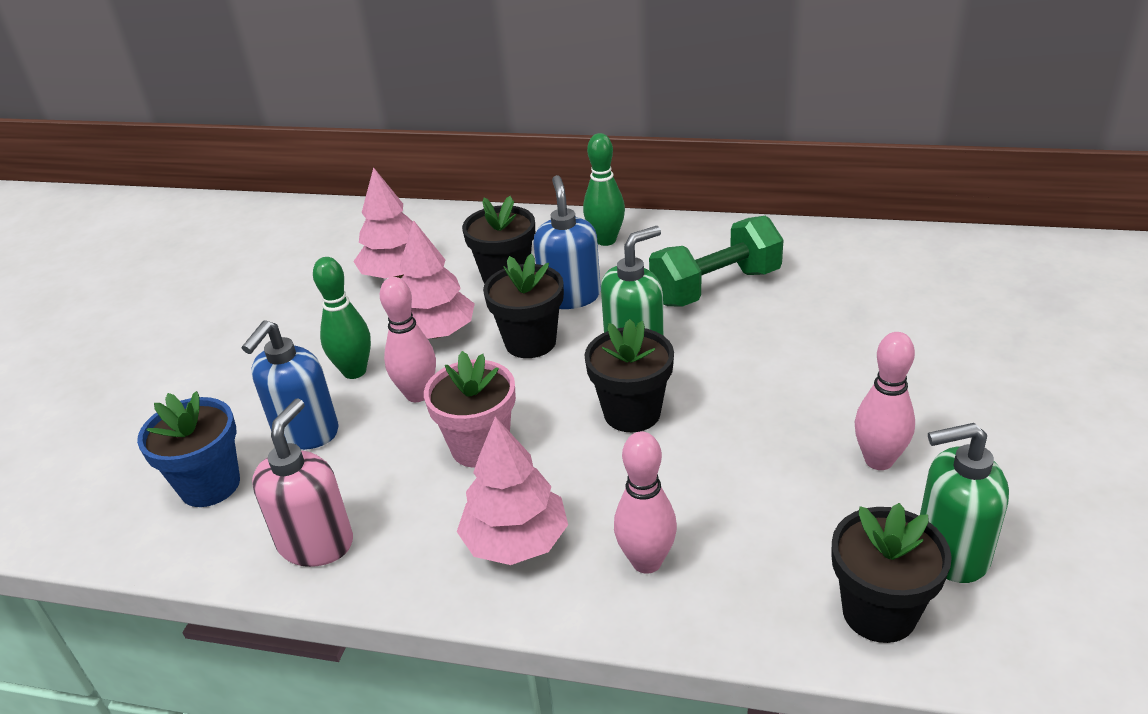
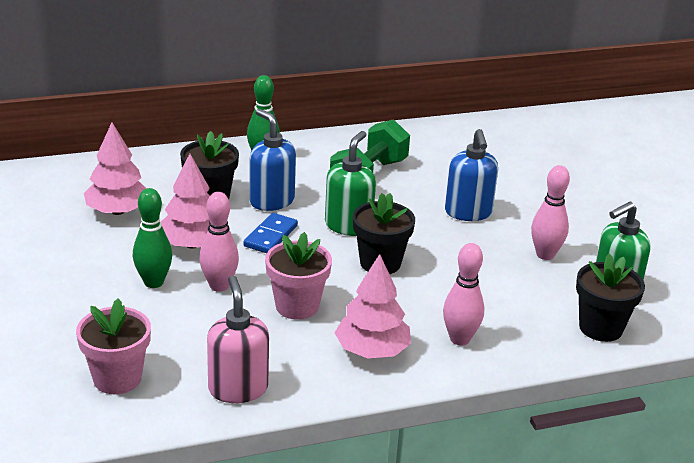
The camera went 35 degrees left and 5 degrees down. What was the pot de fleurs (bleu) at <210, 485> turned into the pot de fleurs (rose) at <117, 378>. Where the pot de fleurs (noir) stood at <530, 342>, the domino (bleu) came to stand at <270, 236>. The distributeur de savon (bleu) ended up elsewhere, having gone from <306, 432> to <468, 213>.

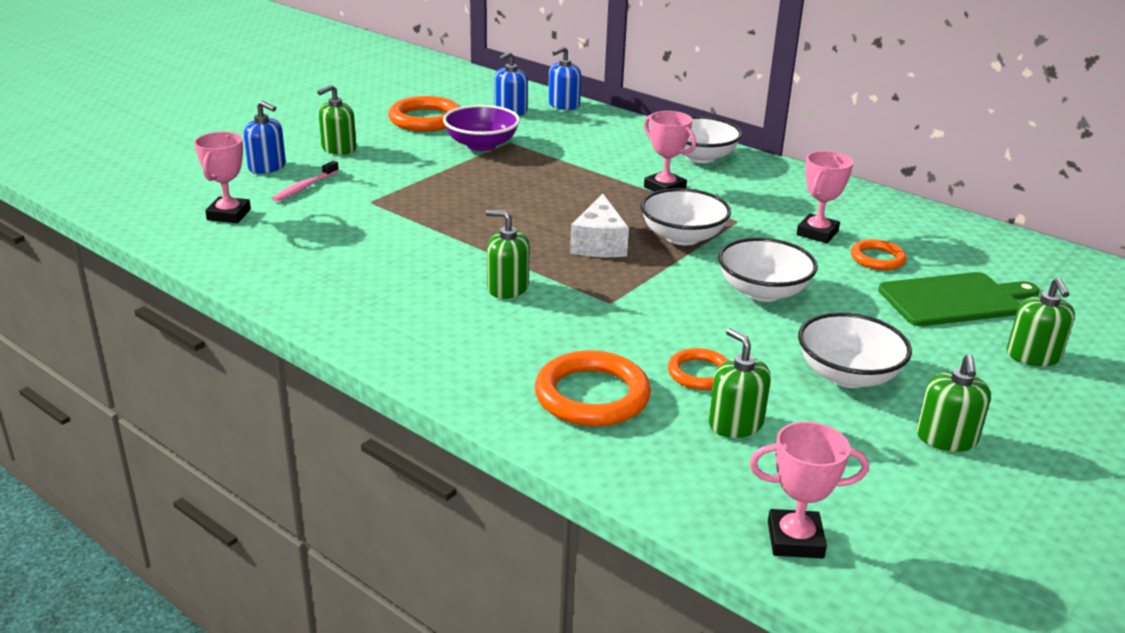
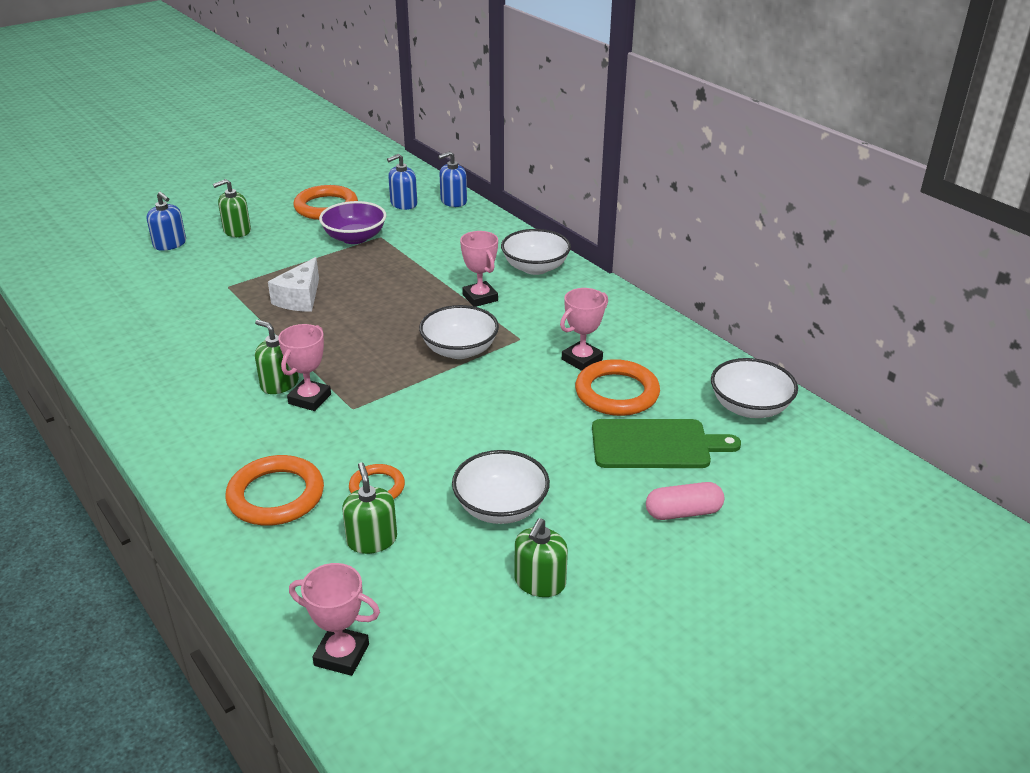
The camera went 15 degrees right and 5 degrees up. The fromage (blanc) ended up elsewhere, having gone from <599, 244> to <300, 298>. The trophée (rose) ended up elsewhere, having gone from <229, 215> to <309, 399>. The size of the anneau (orange) at <877, 258> changed by a factor of 1.71. Where the distributeur de savon (vert) stood at <1033, 356>, the gélule (rose) came to stand at <683, 512>. The bol (blanc) ended up elsewhere, having gone from <763, 291> to <749, 407>. The second view lost the brosse à dents (rose) at <304, 187>.

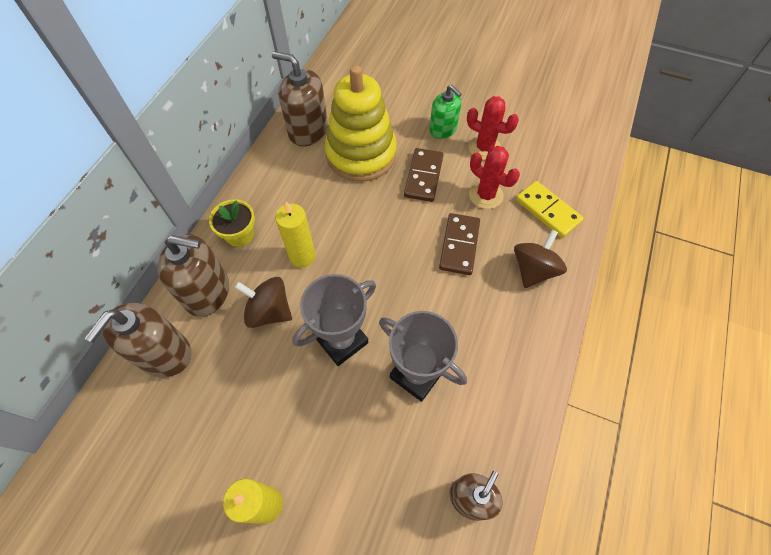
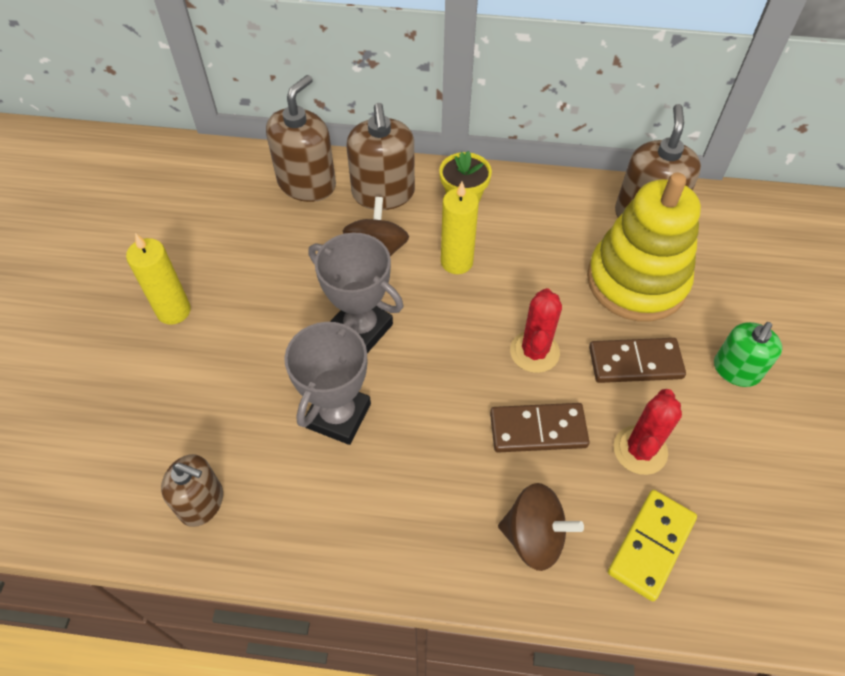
The camera went 75 degrees right and 5 degrees down. The distributeur de savon (marron) at <164, 354> ended up facing another way, 105 degrees clockwise from before. The cactus (rouge) ended up elsewhere, having gone from <484, 148> to <534, 352>.

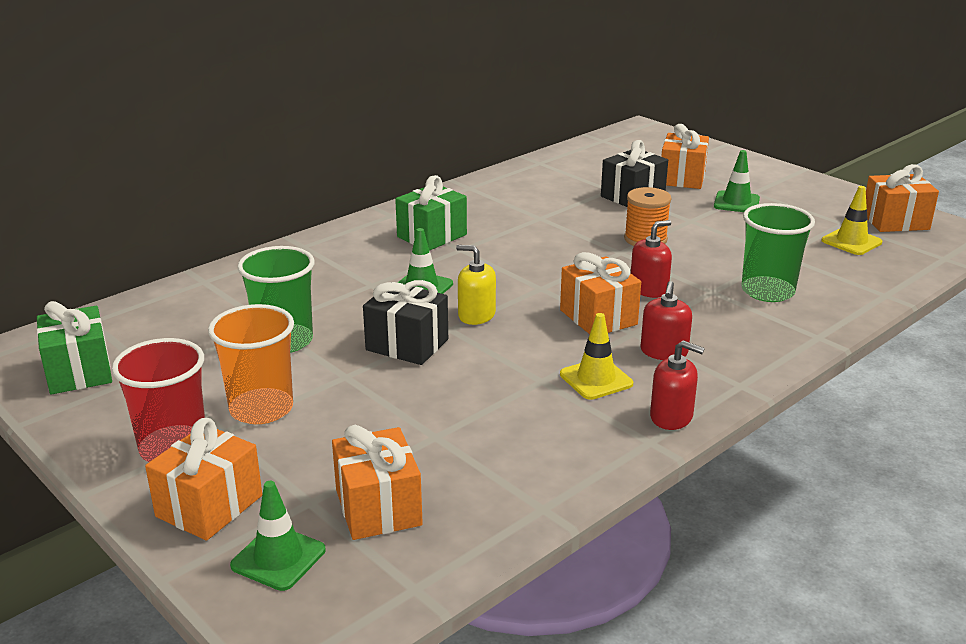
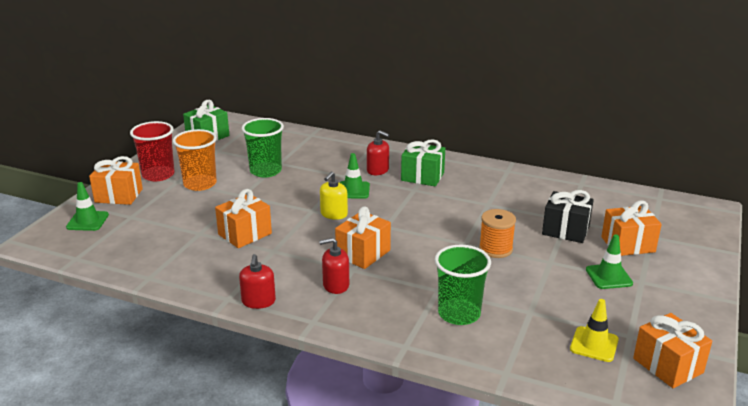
The camera went 65 degrees right and 0 degrees up. The cadeau (orange) ended up elsewhere, having gone from <378, 507> to <245, 234>. The distributeur de savon (jaune) at <476, 315> ended up facing another way, 150 degrees counterclockwise from before. The distributeur de savon (rouge) ended up elsewhere, having gone from <649, 289> to <378, 170>. The second view lost the cadeau (noir) at <407, 345>. The second view lost the cône de chantier (jaune) at <596, 379>.

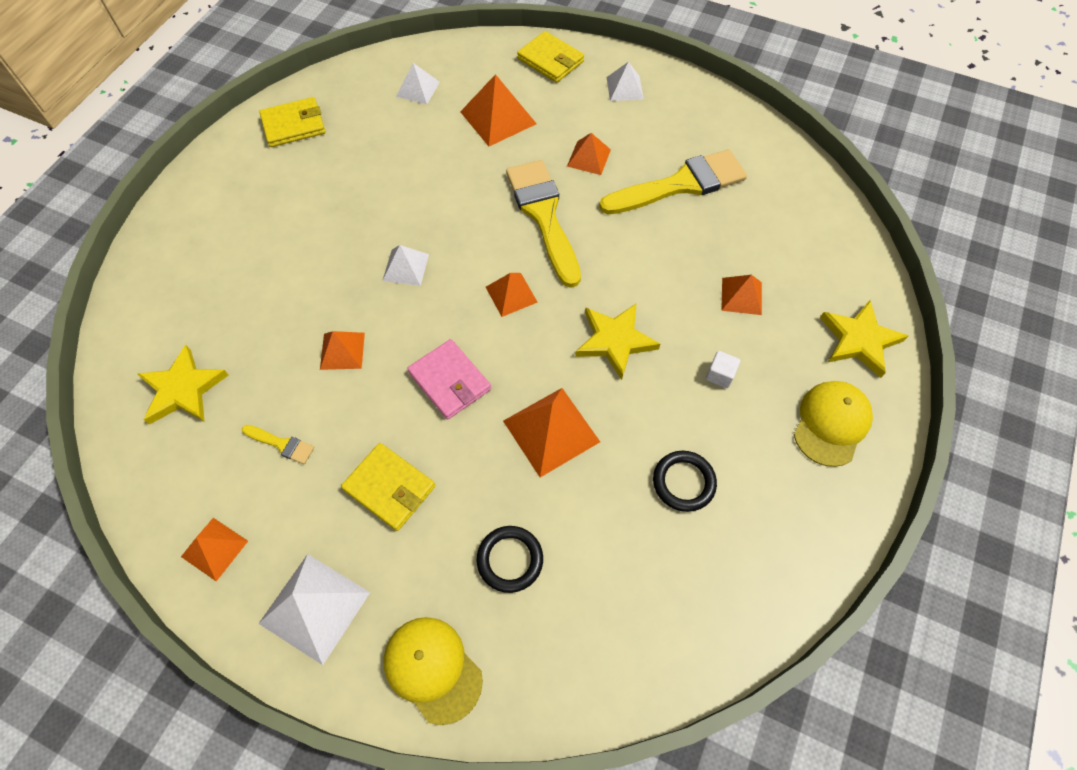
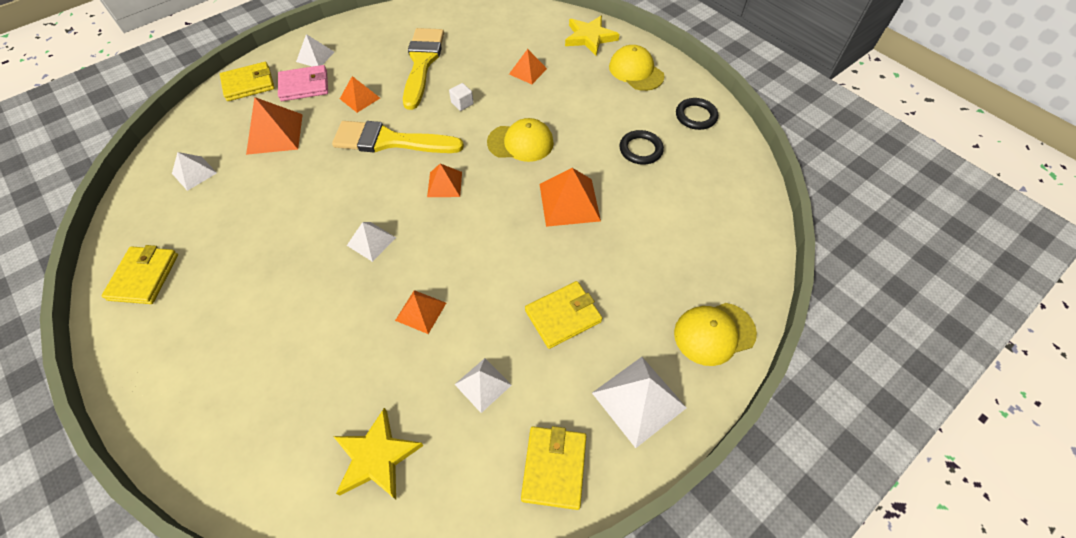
The camera went 65 degrees left and 5 degrees down. The portefeuille (rose) ended up elsewhere, having gone from <450, 381> to <304, 86>. The cube (blanc) ended up elsewhere, having gone from <720, 375> to <462, 103>. Where the pinceau (jaune) stood at <282, 444>, the pyramide (blanc) came to stand at <483, 384>. Where the étoile (jaune) stood at <615, 341>, the casquette (jaune) came to stand at <521, 143>. Where the pyramide (orange) stood at <214, 549>, the portefeuille (jaune) came to stand at <554, 468>. The anneau (noir) ended up elsewhere, having gone from <510, 560> to <696, 116>.

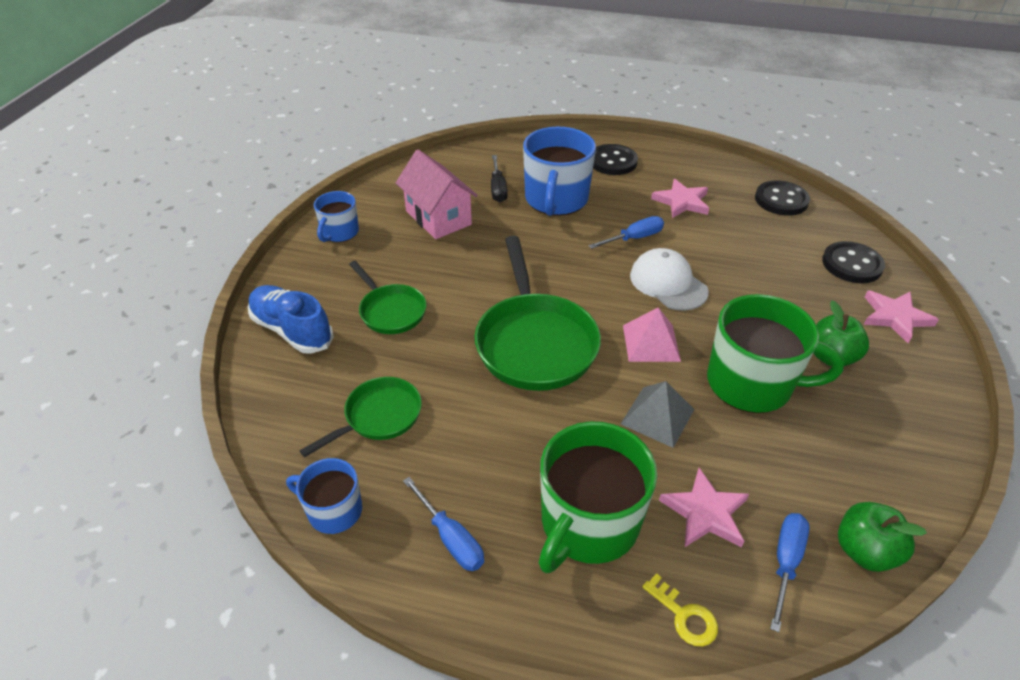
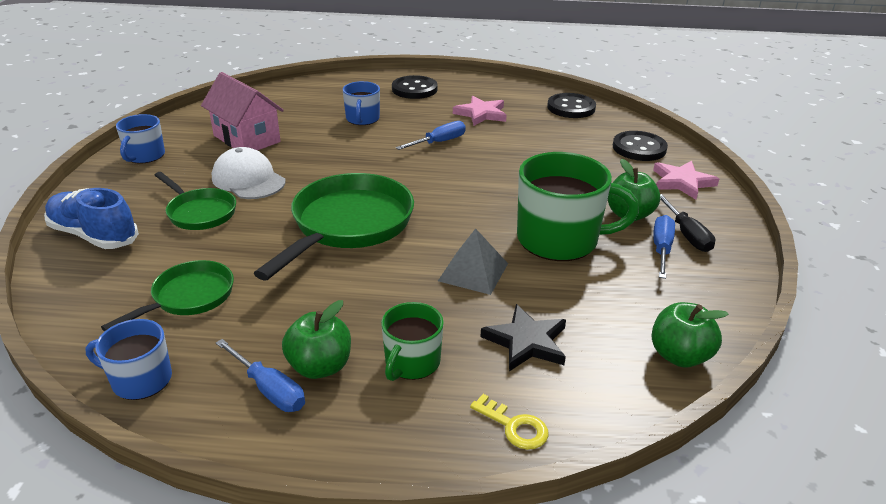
The camera went 10 degrees left and 10 degrees down. The casquette (blanc) ended up elsewhere, having gone from <668, 283> to <248, 179>. The poêle (vert) at <534, 342> ended up facing another way, 135 degrees counterclockwise from before. The second view gained the pomme (vert) at <320, 366>. The size of the tasse (bleu) at <556, 200> changed by a factor of 0.55. The size of the tasse (vert) at <588, 523> changed by a factor of 0.55. What was the étoile (rose) at <705, 512> turned into the étoile (noir) at <526, 342>. The tournevis (bleu) ended up elsewhere, having gone from <785, 562> to <661, 249>. The tournevis (noir) ended up elsewhere, having gone from <498, 189> to <687, 235>. The second view lost the pyramide (rose) at <651, 343>.

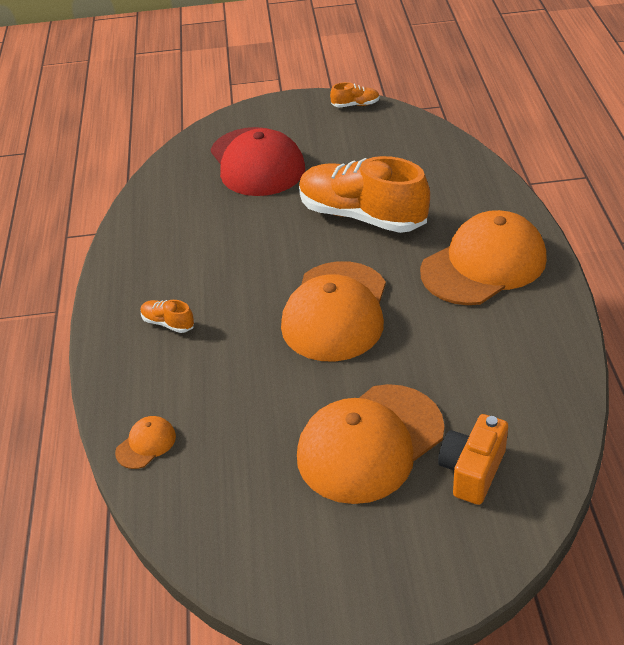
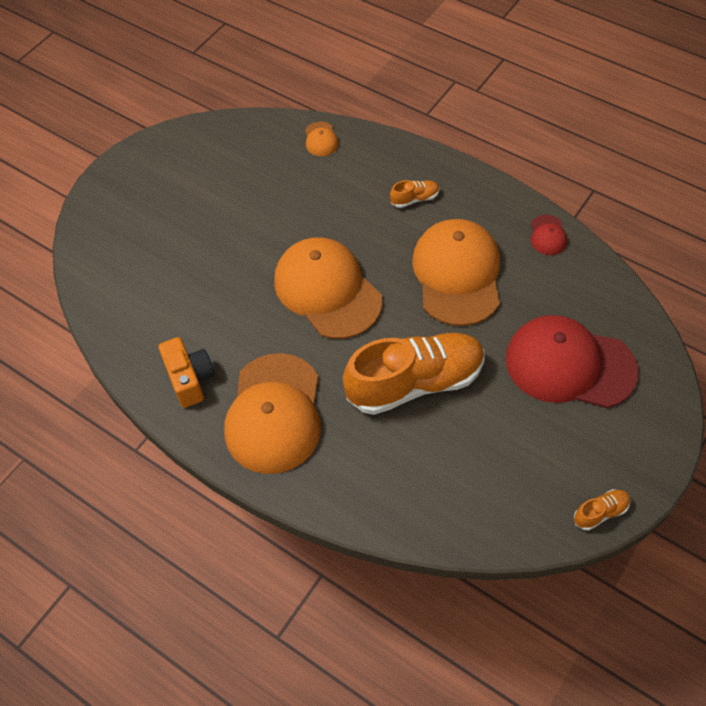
The camera went 130 degrees right and 15 degrees up. The appareil photo (orange) ended up elsewhere, having gone from <472, 471> to <190, 379>. The casquette (orange) ended up elsewhere, having gone from <369, 443> to <457, 274>. The second view gained the casquette (rouge) at <548, 235>. The chaussure (orange) at <355, 105> ended up facing another way, 150 degrees counterclockwise from before.

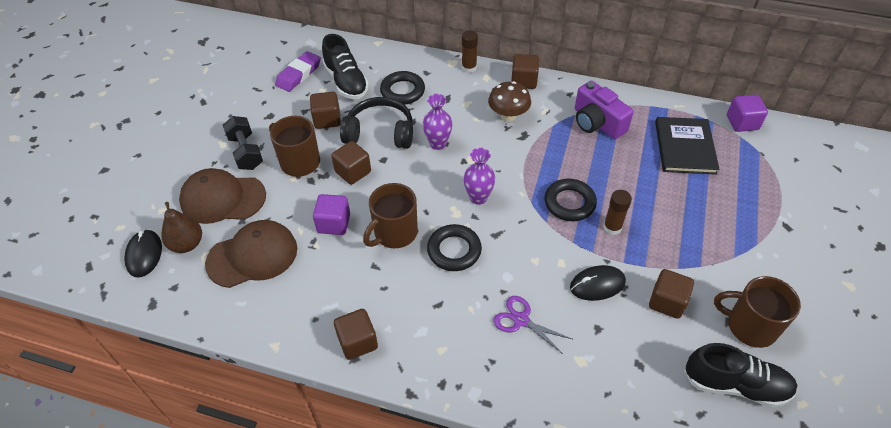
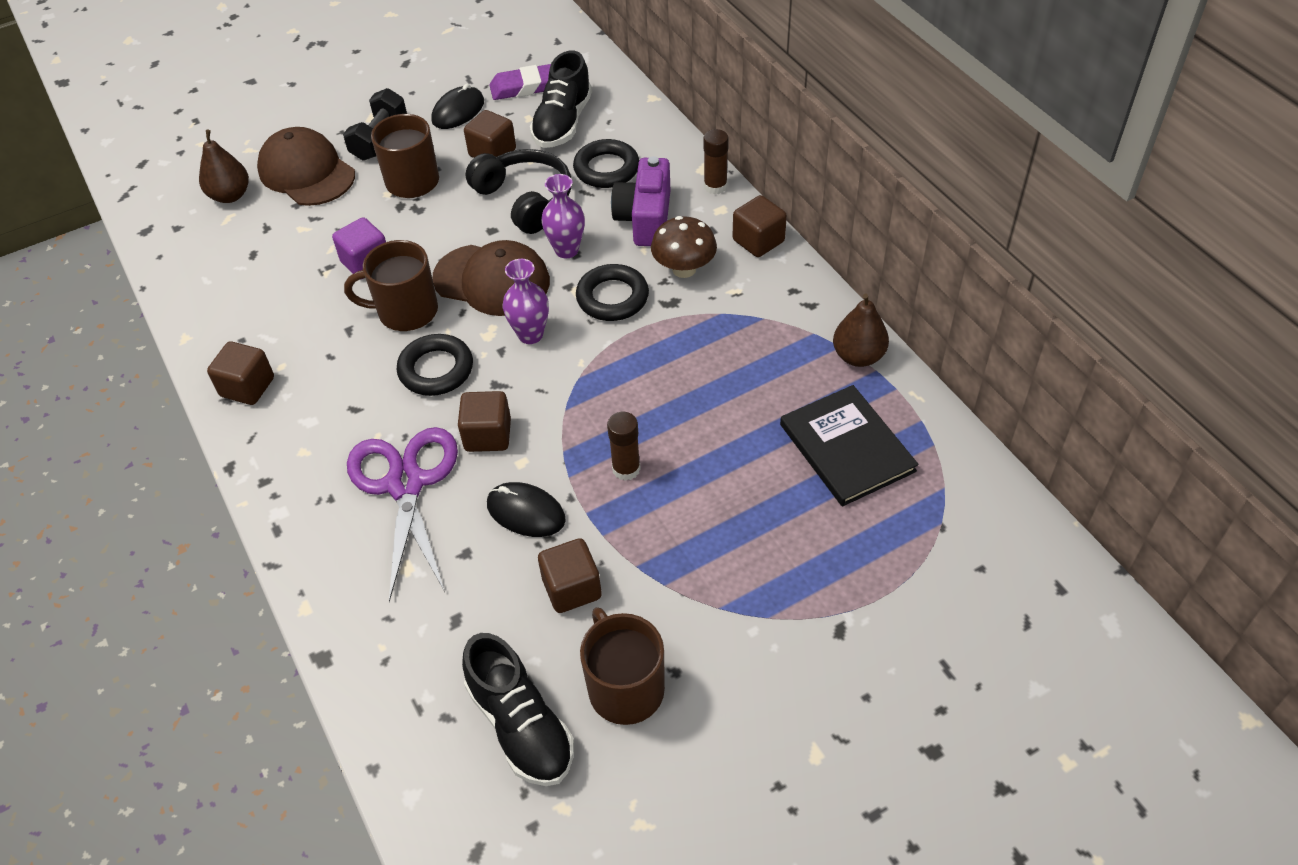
The camera went 45 degrees right and 0 degrees up. The size of the ciseaux (violet) at <521, 320> changed by a factor of 1.83. The souris (noir) ended up elsewhere, having gone from <144, 254> to <458, 111>. The casquette (marron) ended up elsewhere, having gone from <253, 256> to <492, 280>. The cube (marron) ended up elsewhere, having gone from <353, 172> to <488, 435>. The anneau (noir) ended up elsewhere, having gone from <569, 203> to <612, 297>. The appareil photo (violet) ended up elsewhere, having gone from <597, 123> to <645, 218>. The livre (noir) at <685, 147> ended up facing another way, 75 degrees counterclockwise from before. The second view gained the poire (marron) at <858, 356>. The second view lost the cube (violet) at <742, 123>.

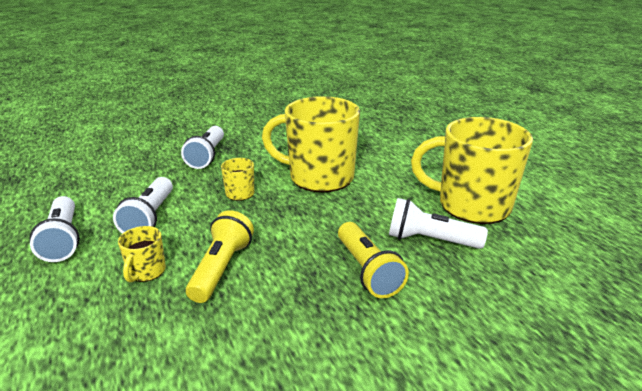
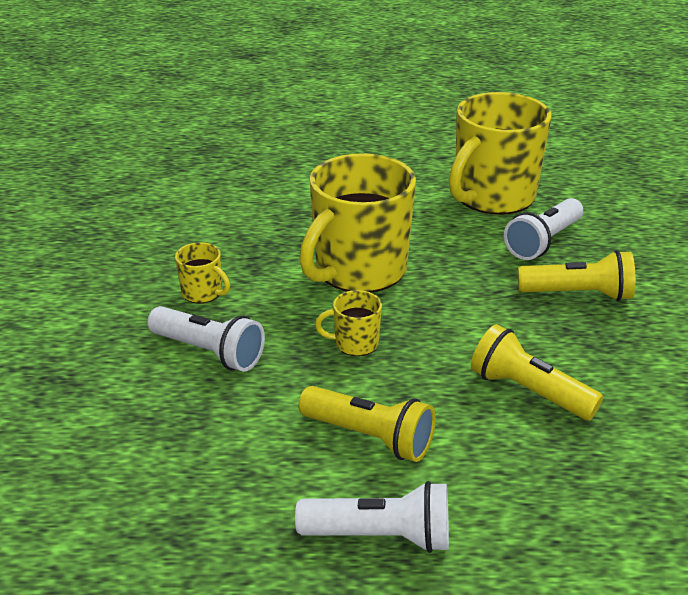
The camera went 65 degrees left and 5 degrees up. The tasse (jaune) ended up elsewhere, having gone from <146, 272> to <203, 293>. What was the lampe de poche (blanc) at <150, 217> turned into the lampe de poche (jaune) at <369, 437>.

